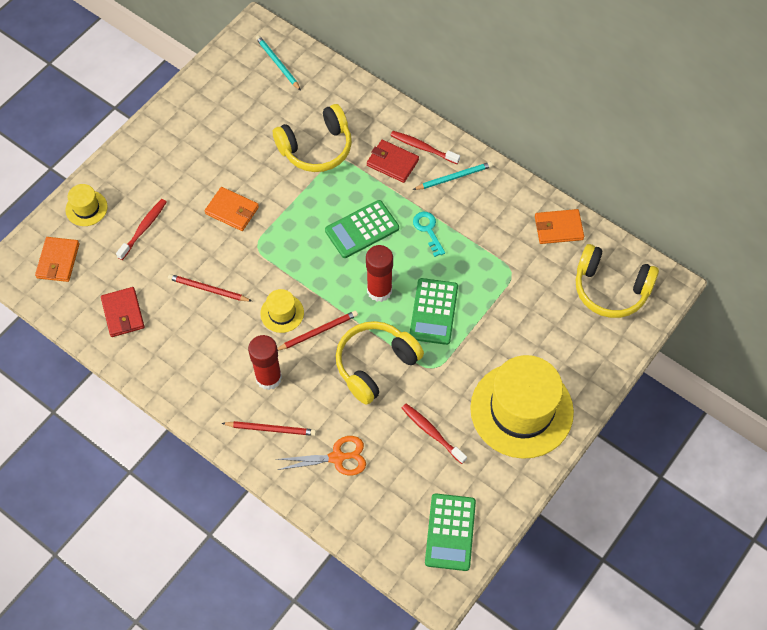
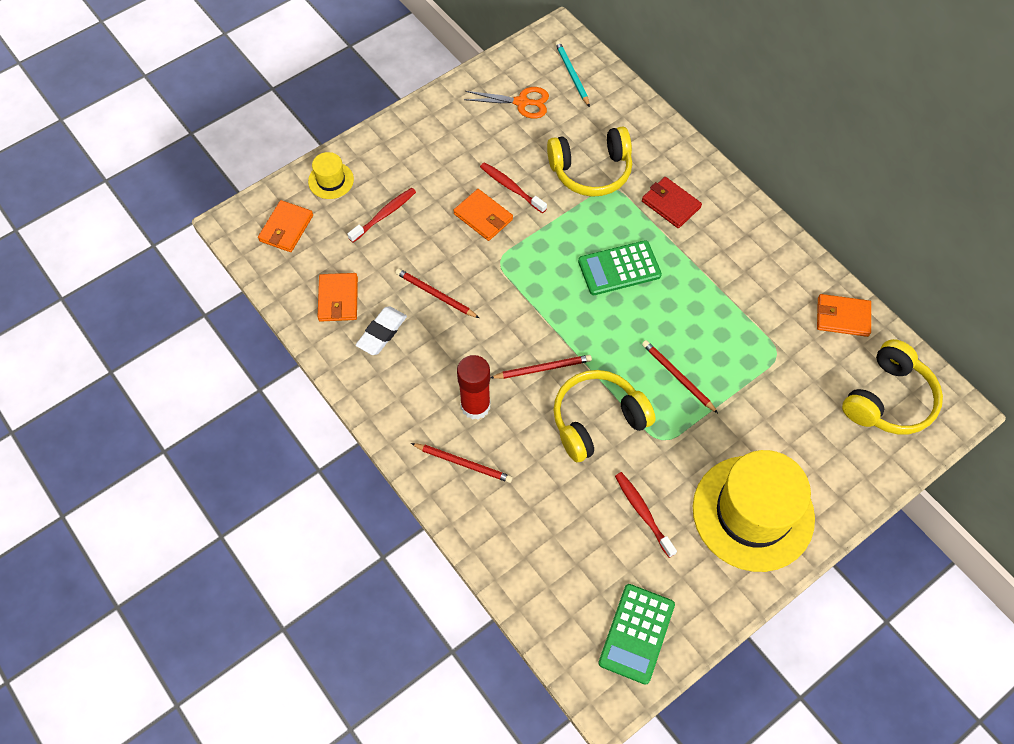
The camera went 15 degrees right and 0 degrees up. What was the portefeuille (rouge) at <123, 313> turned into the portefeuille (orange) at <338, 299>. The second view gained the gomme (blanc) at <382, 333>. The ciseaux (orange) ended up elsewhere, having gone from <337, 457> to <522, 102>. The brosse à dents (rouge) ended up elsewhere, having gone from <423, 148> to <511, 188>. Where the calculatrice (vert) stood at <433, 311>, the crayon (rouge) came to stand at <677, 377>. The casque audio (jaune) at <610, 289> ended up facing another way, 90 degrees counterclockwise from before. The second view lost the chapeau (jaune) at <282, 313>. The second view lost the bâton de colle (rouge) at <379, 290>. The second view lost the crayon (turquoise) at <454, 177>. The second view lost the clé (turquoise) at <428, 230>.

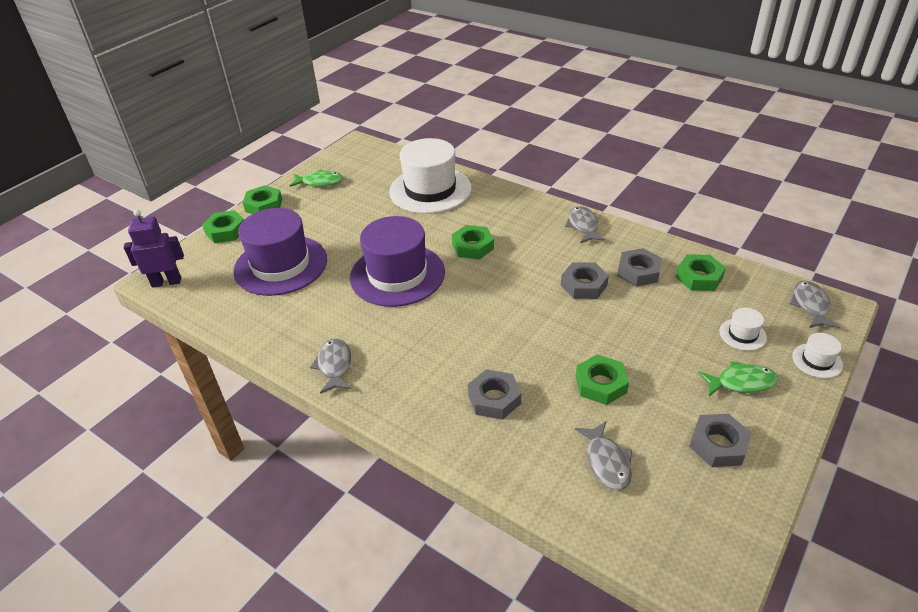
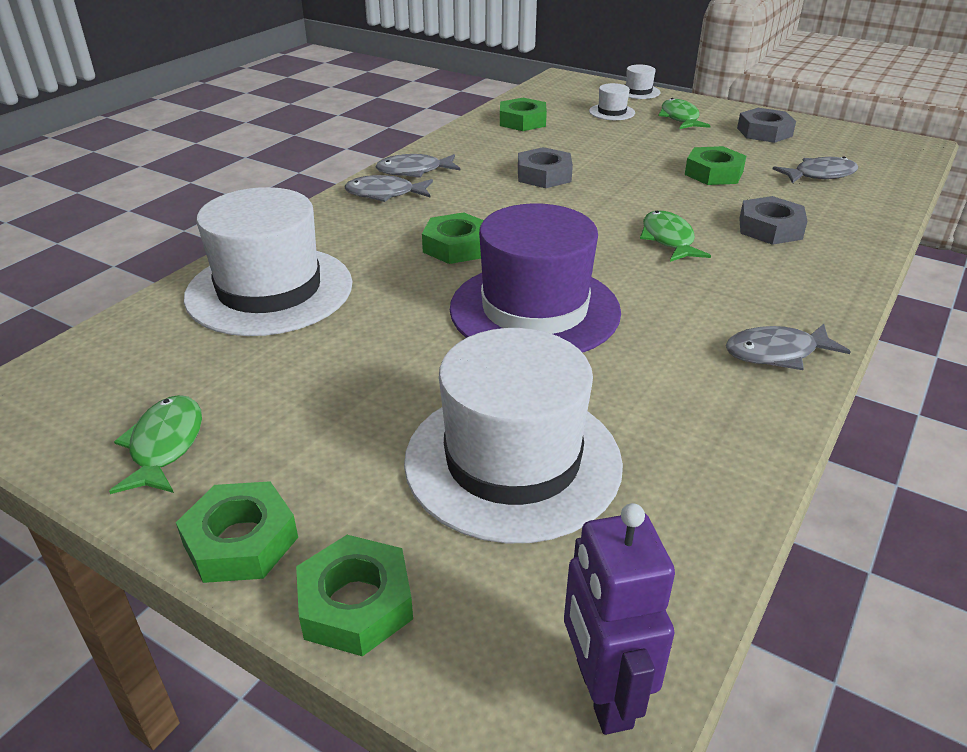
The camera went 95 degrees left and 5 degrees down. The poisson (gris) ended up elsewhere, having gone from <810, 305> to <385, 194>. What was the chapeau (violet) at <280, 265> turned into the chapeau (blanc) at <513, 461>. The second view gained the poisson (vert) at <668, 239>. The second view lost the écrou (gris) at <638, 272>.

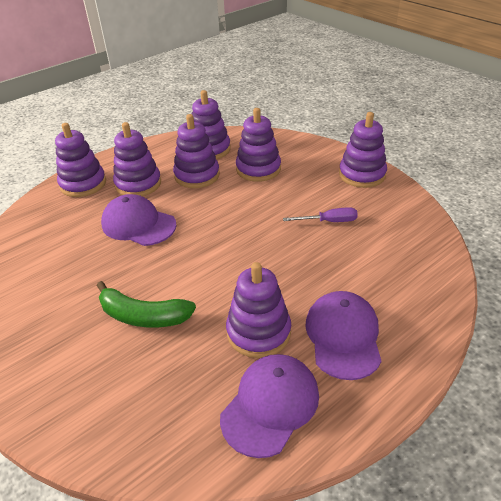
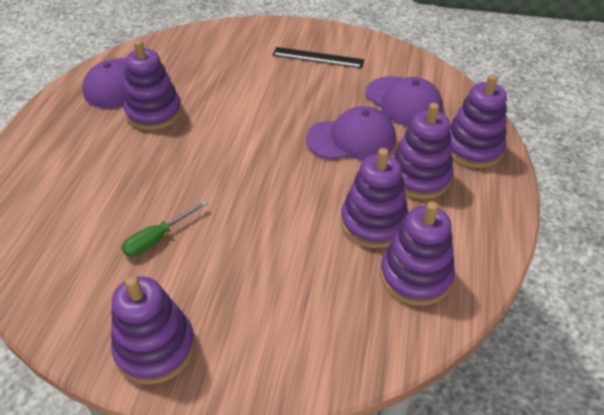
The camera went 140 degrees right and 5 degrees up. What was the tournevis (violet) at <329, 221> turned into the tournevis (vert) at <157, 239>. The second view gained the règle (noir) at <318, 58>. The casquette (violet) ended up elsewhere, having gone from <343, 336> to <403, 102>. The second view lost the banane (vert) at <143, 316>. The second view lost the jouet à empiler (violet) at <258, 169>.

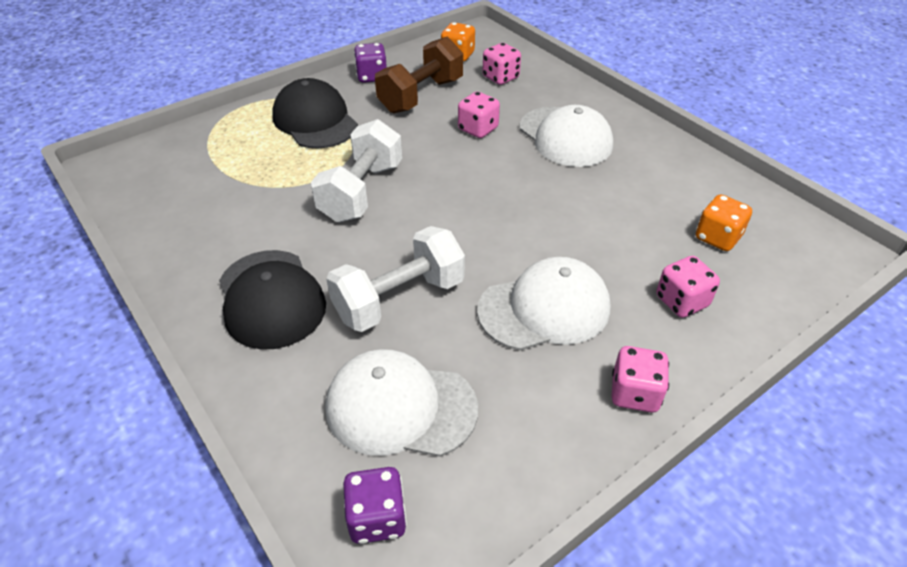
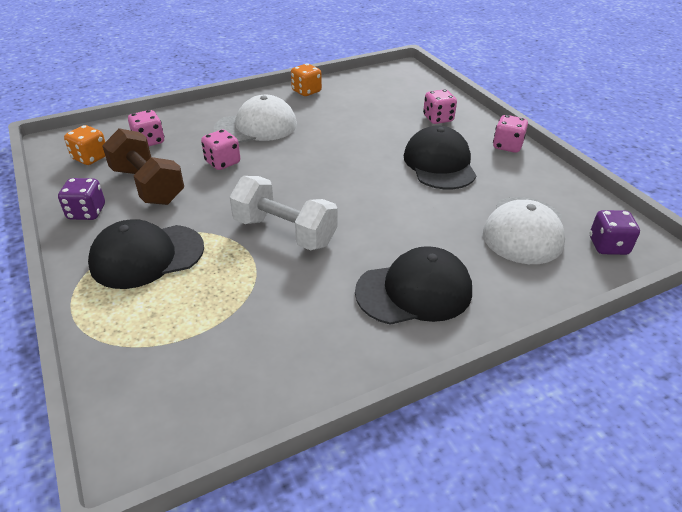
The camera went 80 degrees left and 5 degrees down. The dé (orange) ended up elsewhere, having gone from <717, 237> to <306, 91>. What was the casquette (blanc) at <544, 309> turned into the casquette (noir) at <439, 164>. The second view lost the haltère (blanc) at <399, 299>.

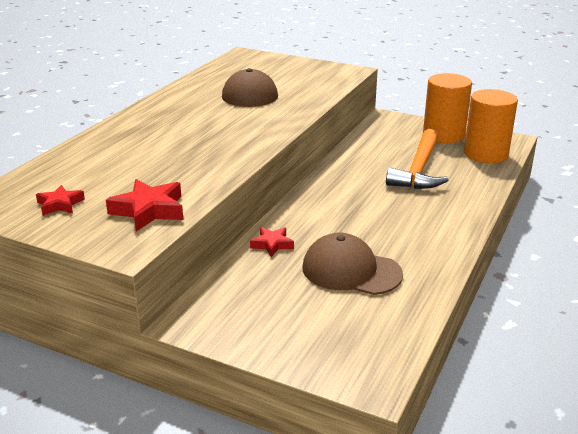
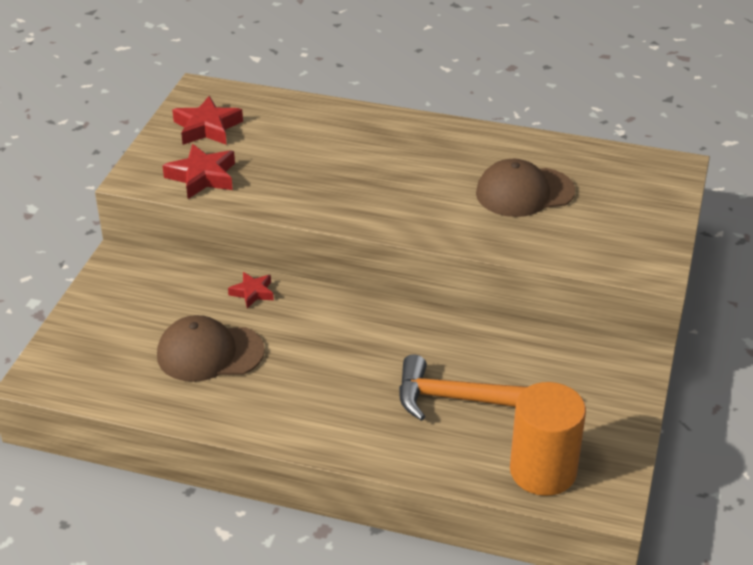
The camera went 80 degrees right and 10 degrees up. The casquette (marron) at <351, 271> ended up facing another way, 105 degrees counterclockwise from before. The size of the étoile (rouge) at <60, 204> changed by a factor of 1.64. The second view lost the cylindre (orange) at <443, 135>.

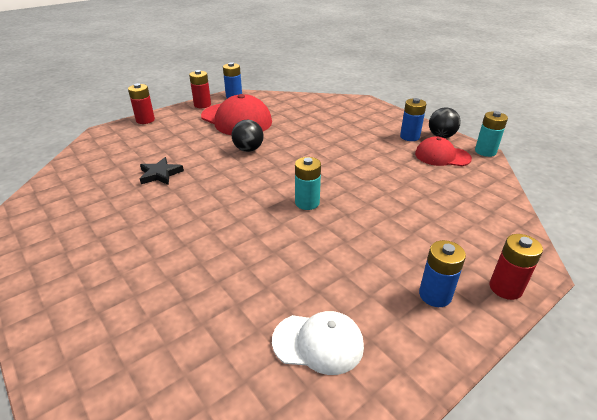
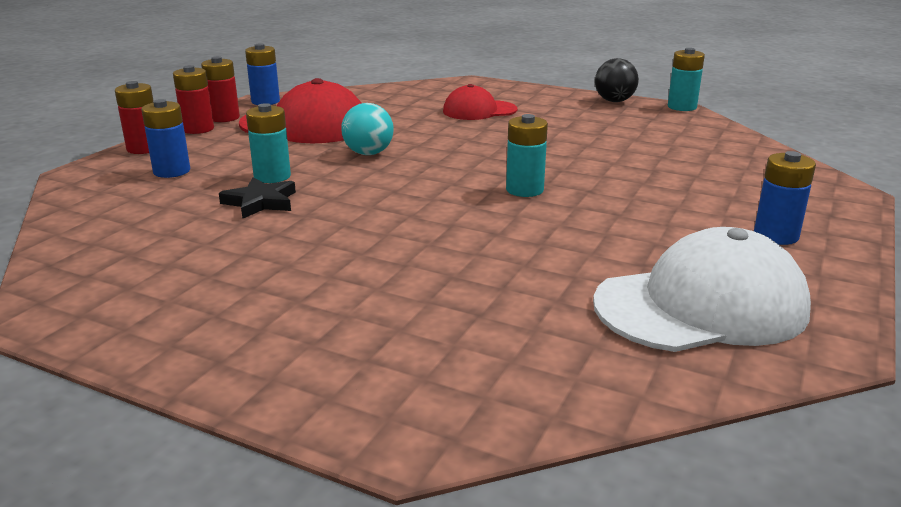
The camera went 25 degrees left and 10 degrees down. The pile (bleu) ended up elsewhere, having gone from <409, 137> to <172, 171>. The pile (rouge) ended up elsewhere, having gone from <505, 288> to <198, 129>. The second view gained the pile (turquoise) at <272, 176>. What was the balle (noir) at <248, 149> turned into the balle (turquoise) at <368, 153>. The casquette (rouge) ended up elsewhere, having gone from <442, 156> to <479, 111>. The size of the casquette (blanc) at <318, 343> changed by a factor of 1.67.

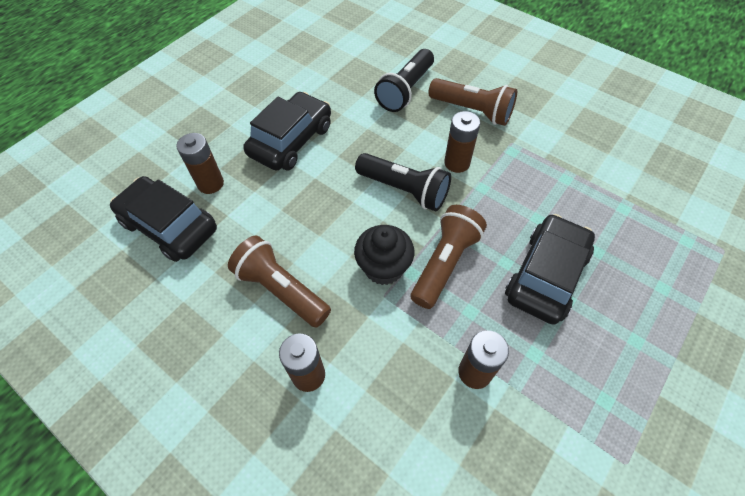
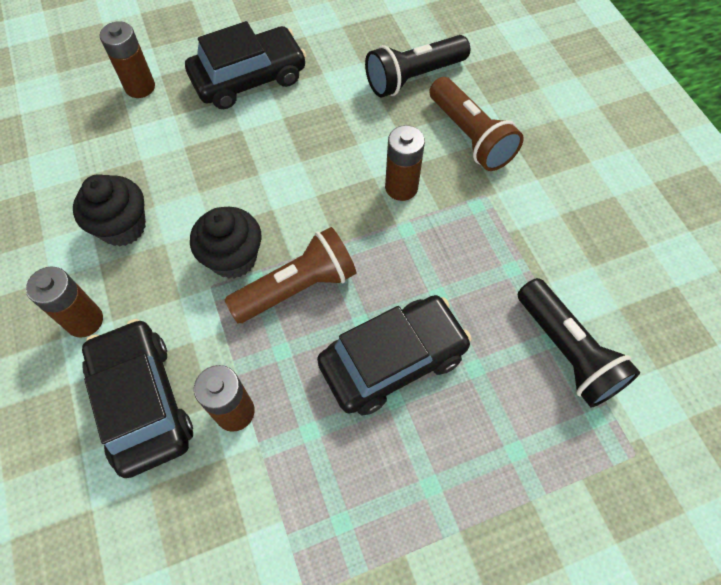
The camera went 30 degrees right and 5 degrees up. Where the lampe de poche (marron) stood at <281, 290>, the muffin (noir) came to stand at <123, 227>. The voiture (noir) ended up elsewhere, having gone from <169, 226> to <142, 402>. The lampe de poche (noir) ended up elsewhere, having gone from <404, 190> to <567, 351>.

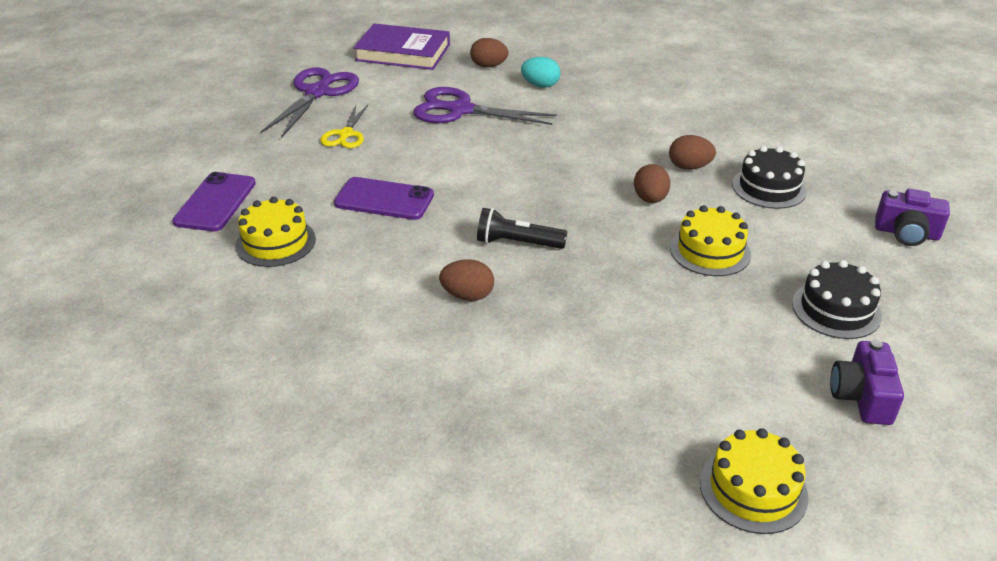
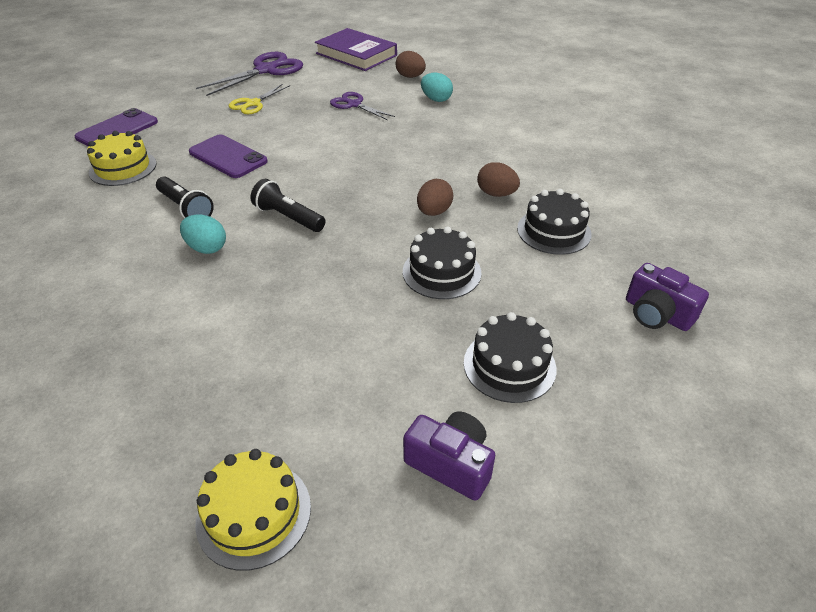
The camera went 25 degrees right and 5 degrees up. The second view gained the lampe de poche (noir) at <186, 208>. What was the œuf (marron) at <467, 296> turned into the œuf (turquoise) at <207, 248>. The size of the ciseaux (violet) at <460, 110> changed by a factor of 0.60. What was the gâteau (jaune) at <710, 251> turned into the gâteau (noir) at <441, 272>. The appareil photo (violet) at <862, 397> ended up facing another way, 90 degrees clockwise from before.

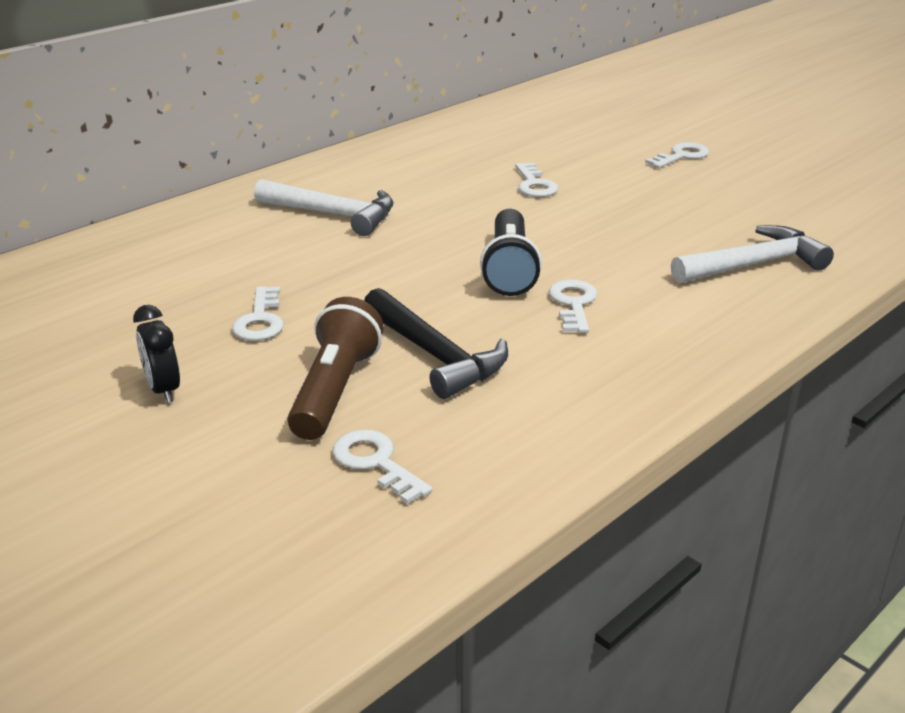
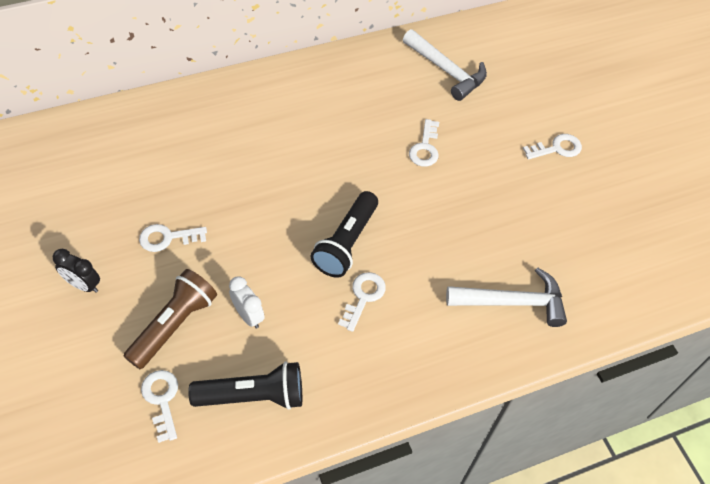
The camera went 20 degrees right and 25 degrees up. The réveil (noir) at <163, 390> ended up facing another way, 60 degrees counterclockwise from before. The clé (blanc) at <260, 320> ended up facing another way, 60 degrees clockwise from before. The second view gained the lampe de poche (noir) at <253, 395>. Where the marteau (noir) stood at <435, 355>, the réveil (blanc) came to stand at <248, 315>. The marteau (blanc) ended up elsewhere, having gone from <333, 215> to <446, 71>.

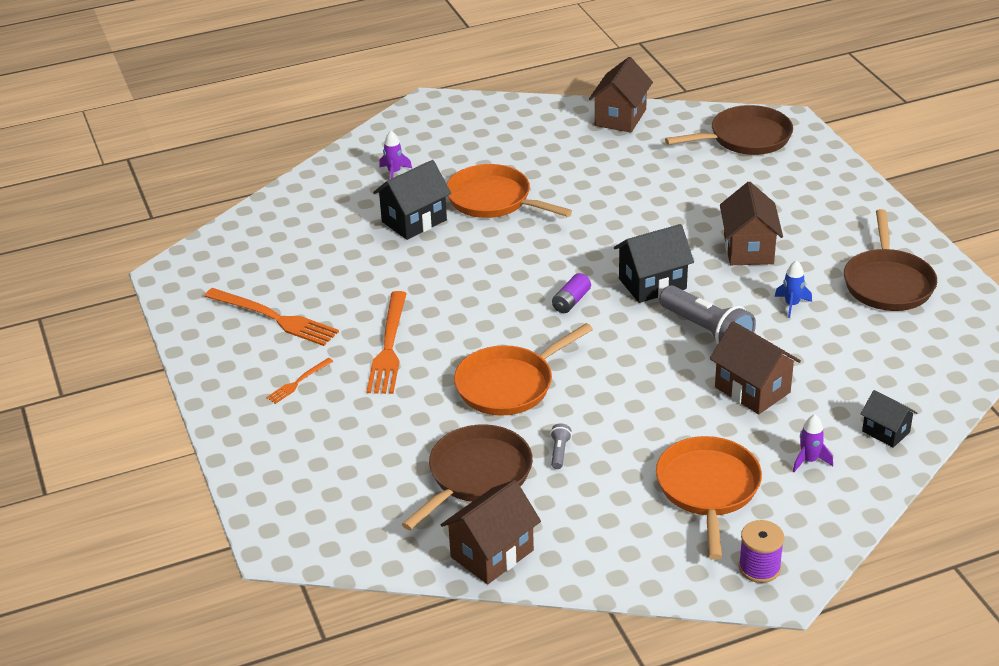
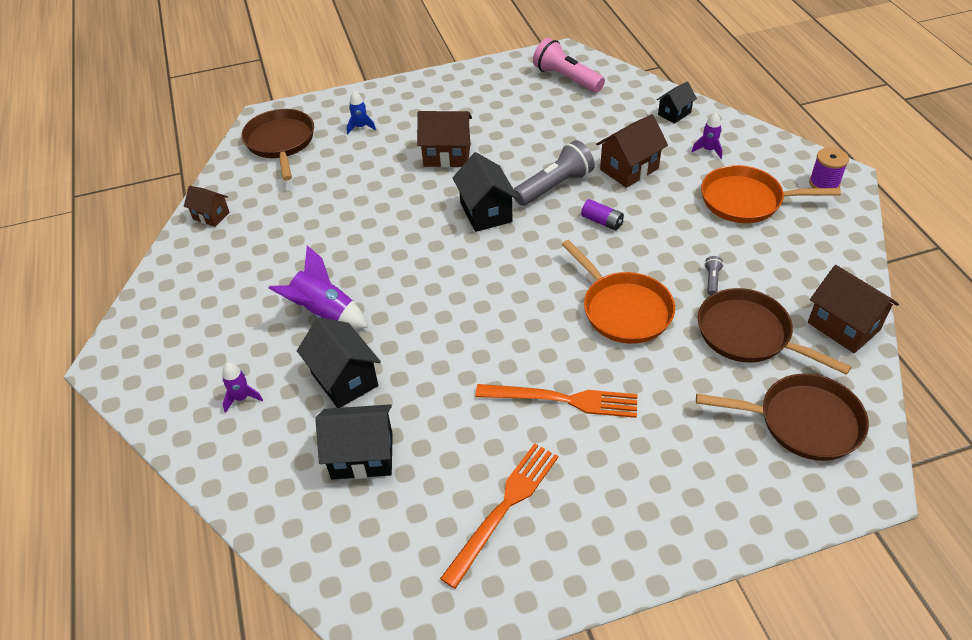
The camera went 85 degrees left and 10 degrees up. The size of the maison (marron) at <620, 117> changed by a factor of 0.61. Where the poêle (orange) stood at <493, 200>, the fusée (violet) came to stand at <324, 313>. The second view gained the maison (noir) at <362, 456>. The fusée (bleu) ended up elsewhere, having gone from <792, 305> to <361, 127>. The second view gained the lampe de poche (rose) at <566, 78>. The pile (violet) ended up elsewhere, having gone from <571, 301> to <602, 221>. The poêle (marron) ended up elsewhere, having gone from <887, 283> to <803, 422>. The lampe de poche (gris) at <559, 452> ended up facing another way, 90 degrees clockwise from before. The second view lost the fourchette (orange) at <298, 382>.

